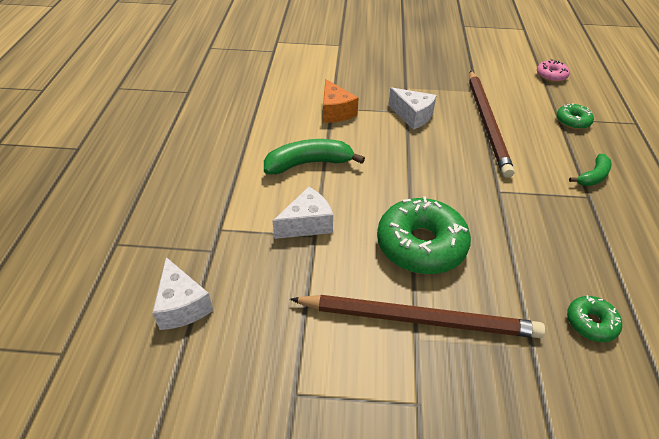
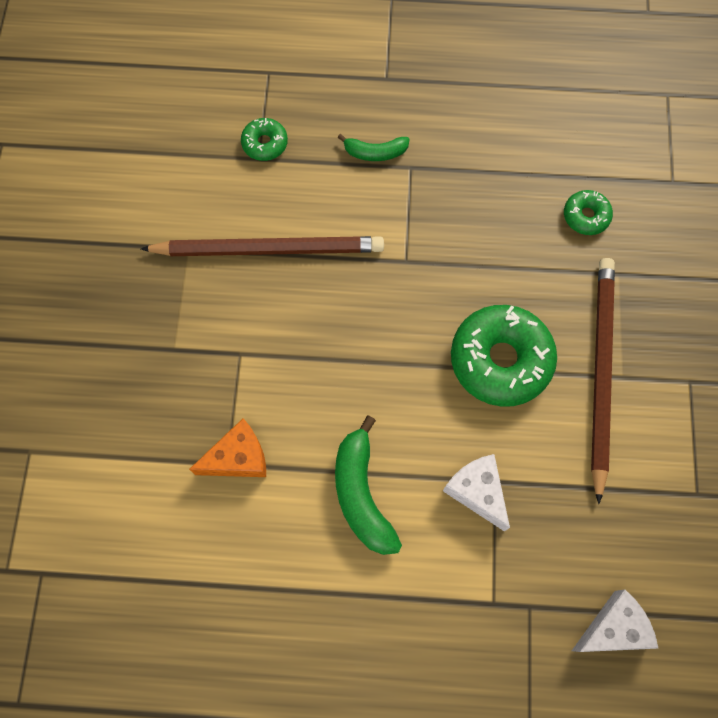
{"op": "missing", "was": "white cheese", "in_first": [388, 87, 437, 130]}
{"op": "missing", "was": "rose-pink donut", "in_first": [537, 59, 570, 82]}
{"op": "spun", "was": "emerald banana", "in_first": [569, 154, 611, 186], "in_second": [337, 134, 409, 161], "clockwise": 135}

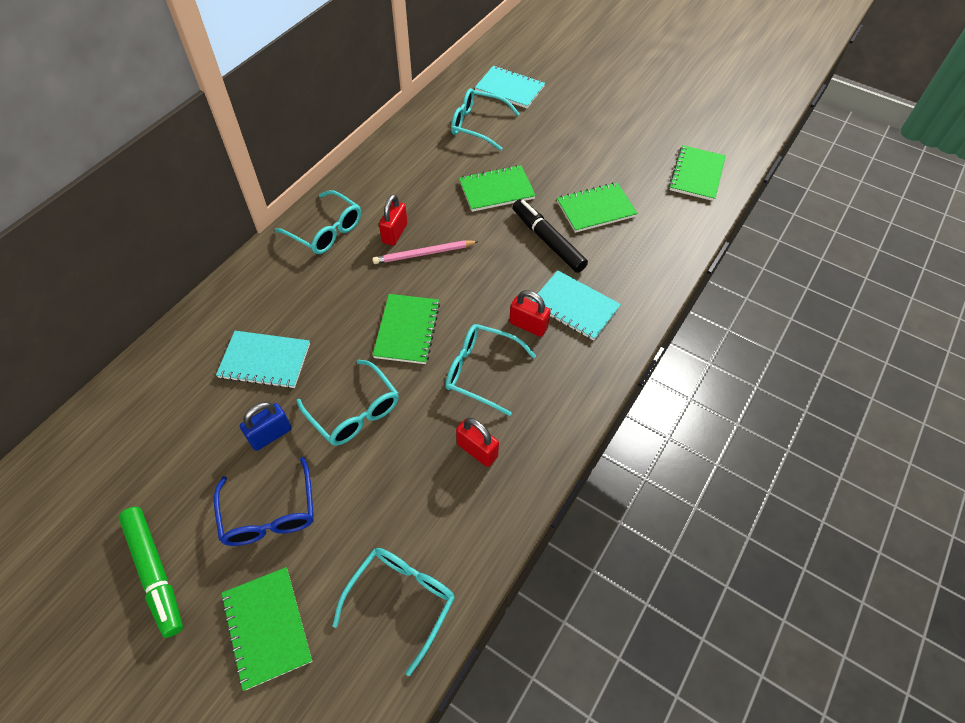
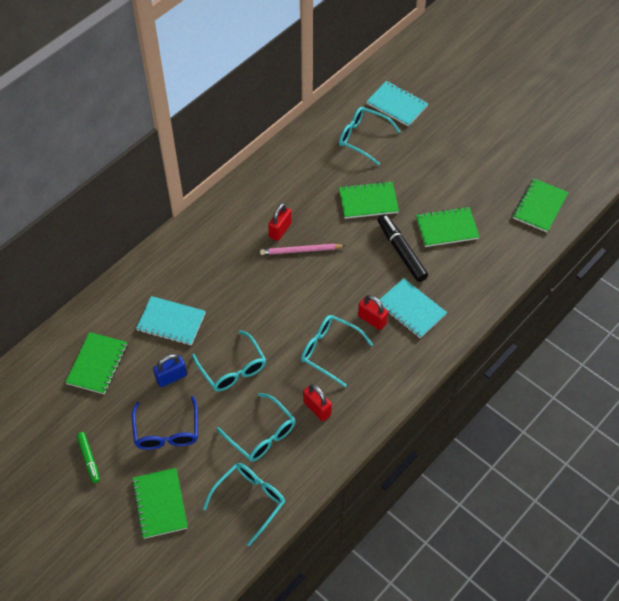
{"op": "relocated", "was": "teal glasses", "in_first": [275, 190, 361, 254], "in_second": [216, 393, 295, 462]}
{"op": "relocated", "was": "emerald notebook", "in_first": [373, 294, 440, 364], "in_second": [65, 332, 127, 394]}
{"op": "size", "was": "emerald felt pen", "in_first": [119, 507, 183, 638], "in_second": [76, 432, 100, 483], "ratio": 0.59}

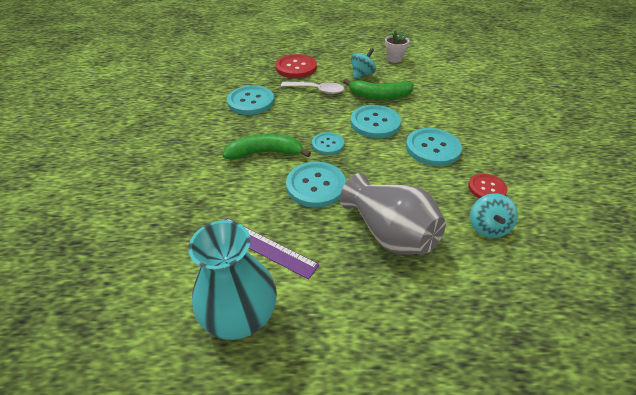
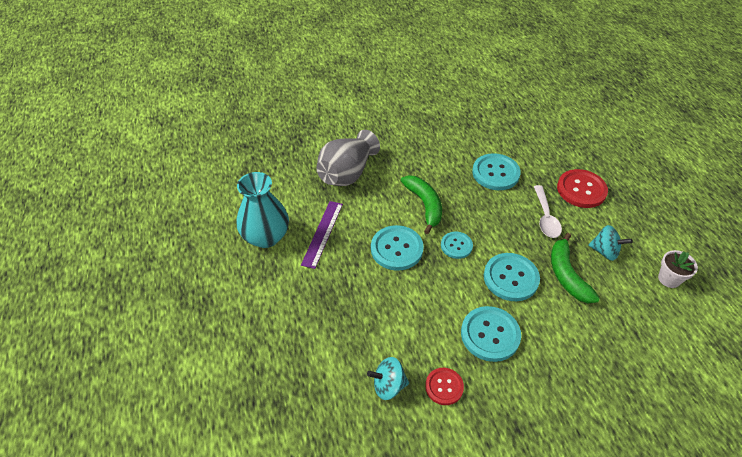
{"op": "relocated", "was": "gray tall vase", "in_first": [340, 173, 446, 255], "in_second": [316, 130, 380, 186]}

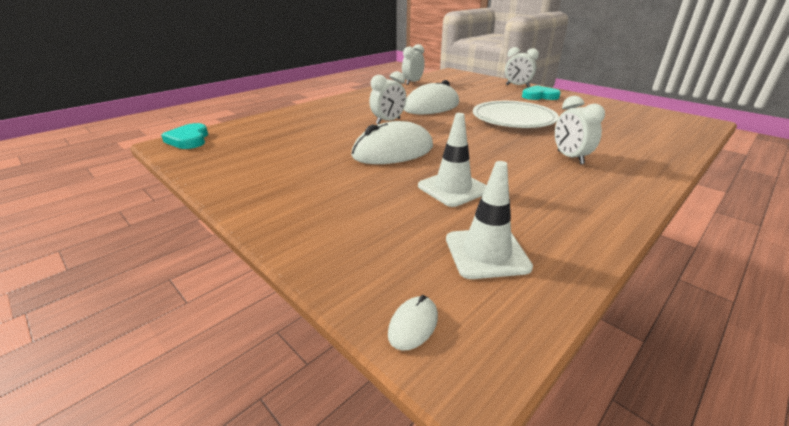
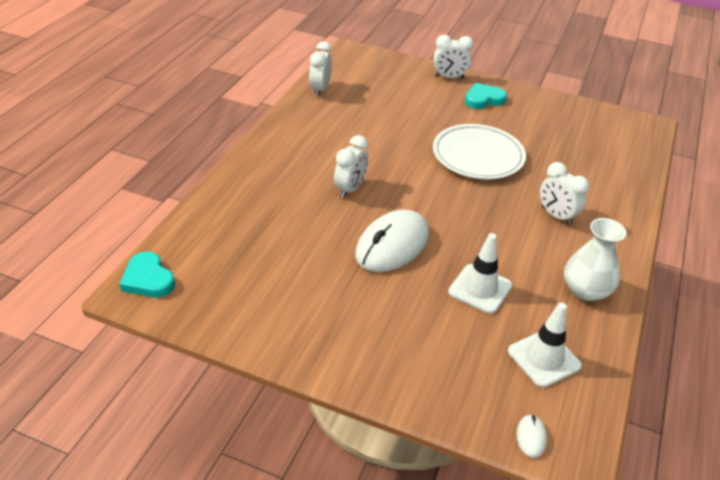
{"op": "missing", "was": "white PC mouse", "in_first": [404, 80, 459, 114]}
{"op": "appeared", "now": "white tall vase", "in_second": [564, 218, 627, 301]}

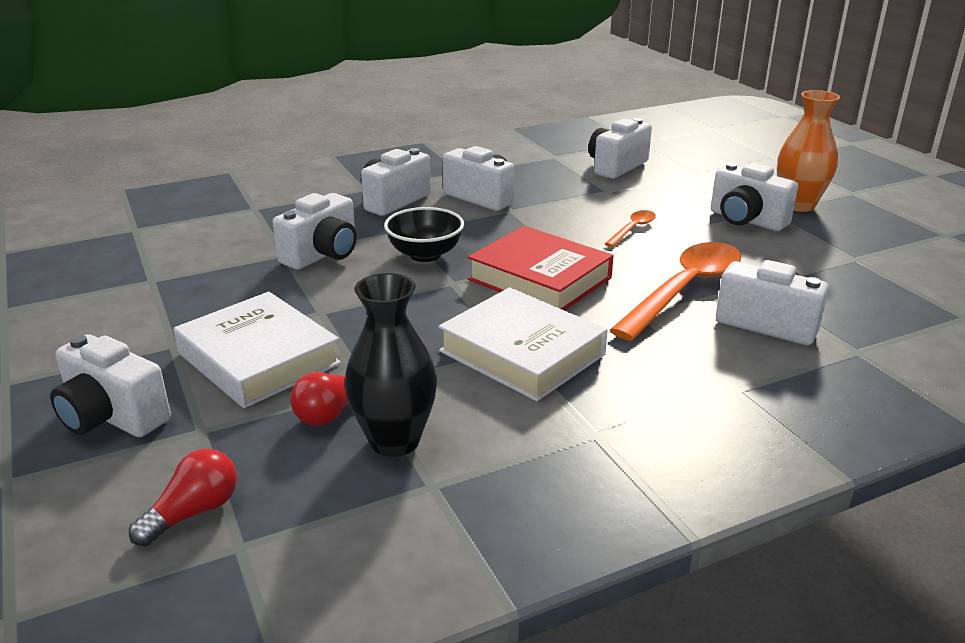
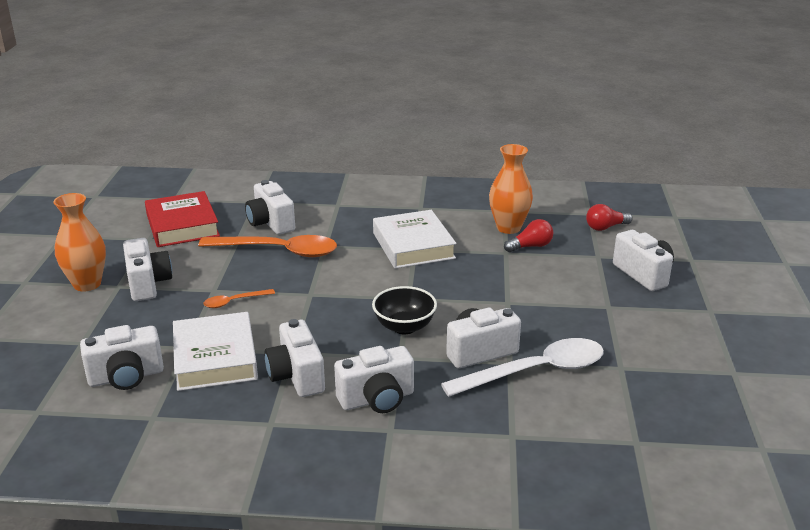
{"op": "appeared", "now": "white tablespoon", "in_second": [441, 338, 604, 397]}
{"op": "relocated", "was": "white hardback", "in_first": [174, 292, 341, 408], "in_second": [173, 312, 258, 391]}
{"op": "relocated", "was": "crimson hardback", "in_first": [468, 226, 614, 311], "in_second": [145, 191, 220, 247]}
{"op": "colour", "was": "black tall vase", "now": "orange tall vase", "in_first": [345, 273, 437, 457], "in_second": [489, 144, 533, 234]}
{"op": "spun", "was": "orange tablespoon", "in_first": [610, 242, 741, 341], "in_second": [198, 235, 337, 257], "clockwise": -150}

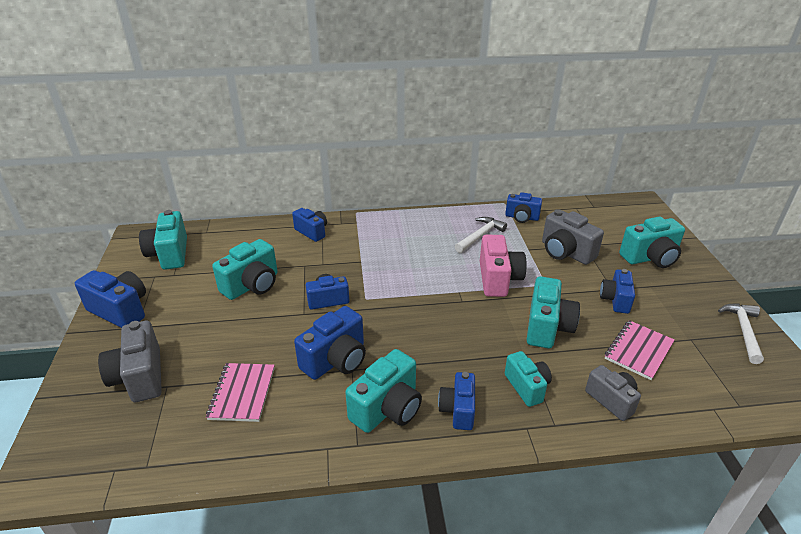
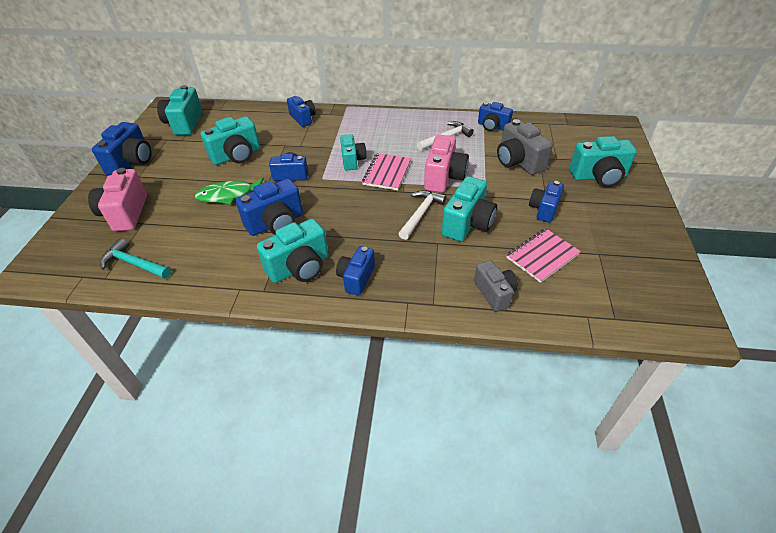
{"op": "appeared", "now": "teal hammer", "in_second": [100, 238, 171, 279]}
{"op": "appeared", "now": "emerald toy fish", "in_second": [195, 177, 264, 205]}
{"op": "relocated", "was": "rose-pink notebook", "in_first": [206, 363, 275, 422], "in_second": [362, 153, 411, 190]}
{"op": "relocated", "was": "teal compact camera", "in_first": [505, 351, 552, 407], "in_second": [340, 134, 367, 171]}
{"op": "relocated", "was": "white hammer", "in_first": [718, 304, 764, 364], "in_second": [399, 190, 446, 240]}
{"op": "colour", "was": "gray compact camera", "now": "rose-pink compact camera", "in_first": [98, 321, 162, 402], "in_second": [88, 168, 147, 231]}
{"op": "spun", "was": "cobalt compact camera", "in_first": [75, 270, 146, 328], "in_second": [92, 122, 152, 175], "clockwise": 60}

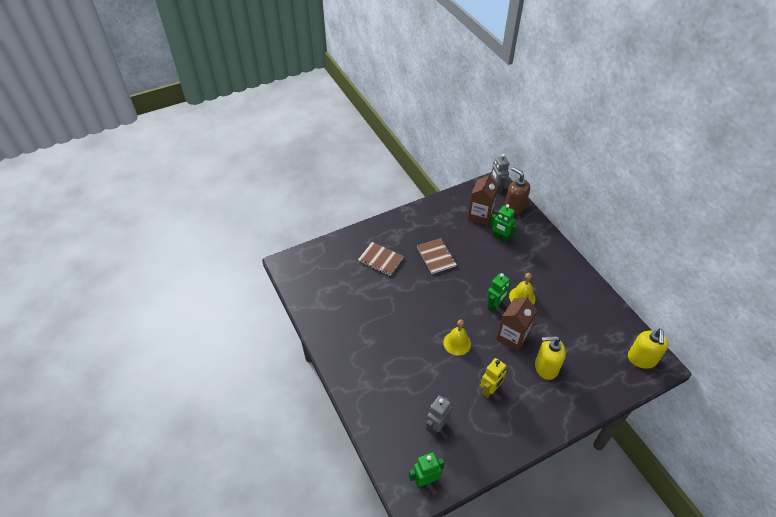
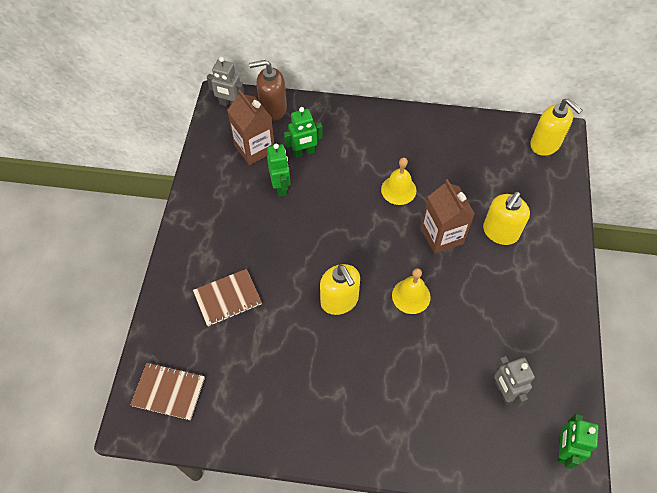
{"op": "missing", "was": "yellow robot figure", "in_first": [481, 358, 507, 398]}
{"op": "appeared", "now": "yellow soap pump", "in_second": [320, 264, 360, 315]}
{"op": "relocated", "was": "brown notebook", "in_first": [417, 238, 457, 274], "in_second": [131, 363, 205, 420]}
{"op": "relocated", "was": "emerald robot figure", "in_first": [486, 273, 510, 312], "in_second": [267, 144, 290, 197]}

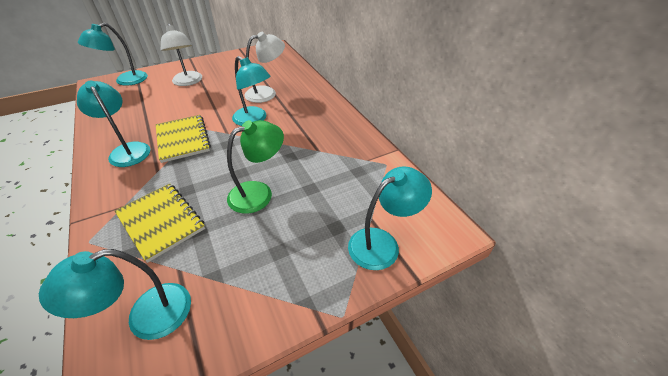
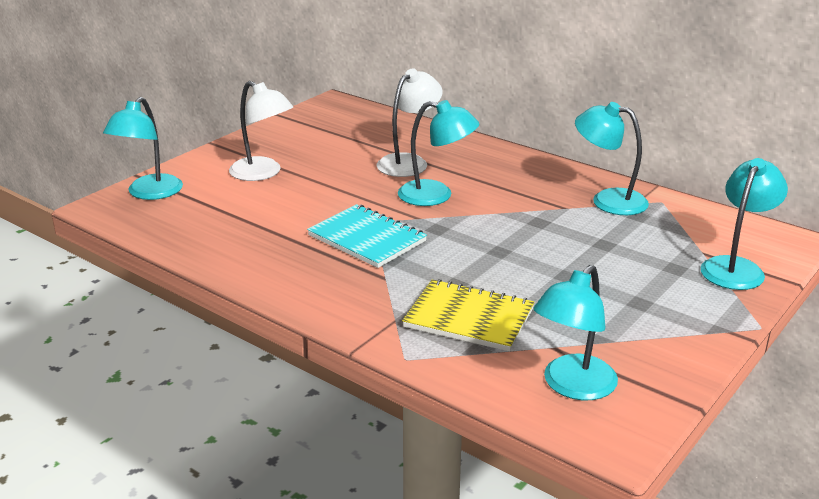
{"op": "missing", "was": "emerald desk lamp", "in_first": [227, 120, 284, 214]}
{"op": "relocated", "was": "teal desk lamp", "in_first": [77, 81, 151, 167], "in_second": [575, 102, 649, 215]}
{"op": "colour", "was": "yellow notebook", "now": "teal notebook", "in_first": [156, 115, 211, 163], "in_second": [307, 204, 427, 268]}

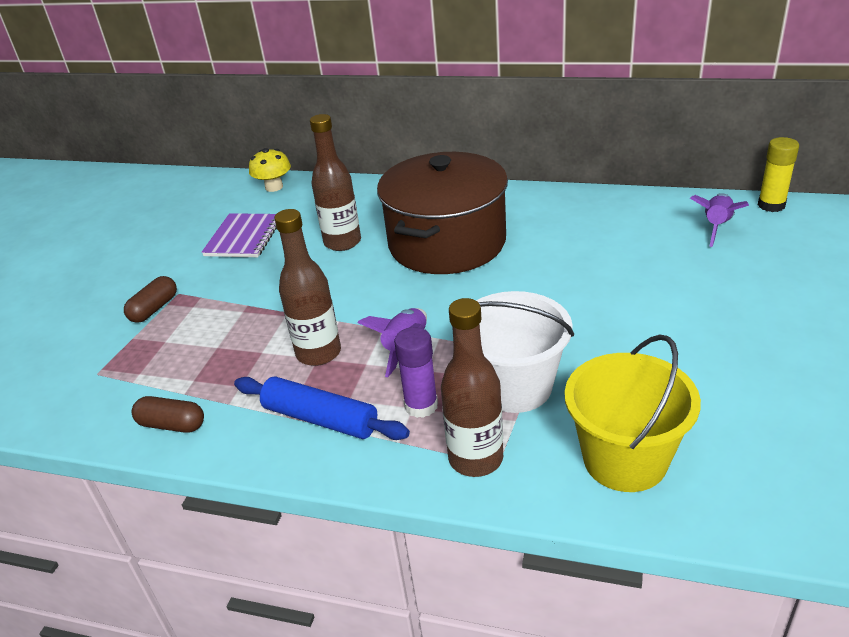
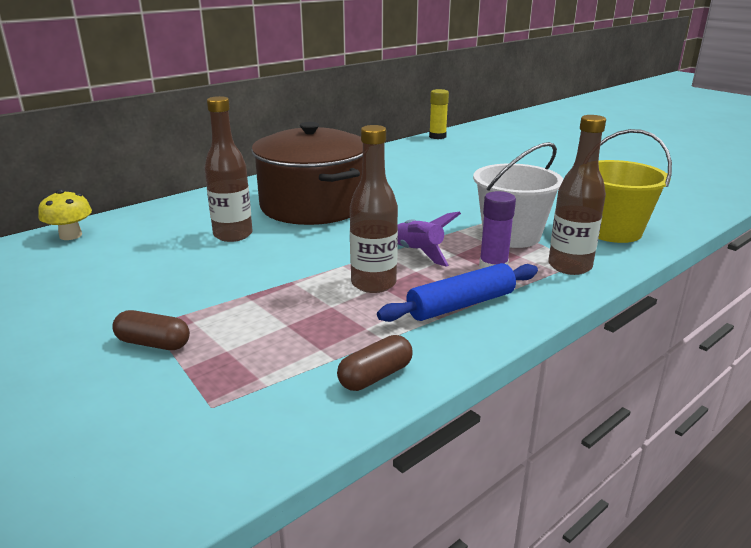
{"op": "missing", "was": "purple notebook", "in_first": [202, 213, 277, 257]}
{"op": "missing", "was": "purple rocket", "in_first": [690, 193, 749, 247]}
{"op": "spun", "was": "brown pill", "in_first": [124, 276, 177, 323], "in_second": [112, 310, 190, 350], "clockwise": -45}

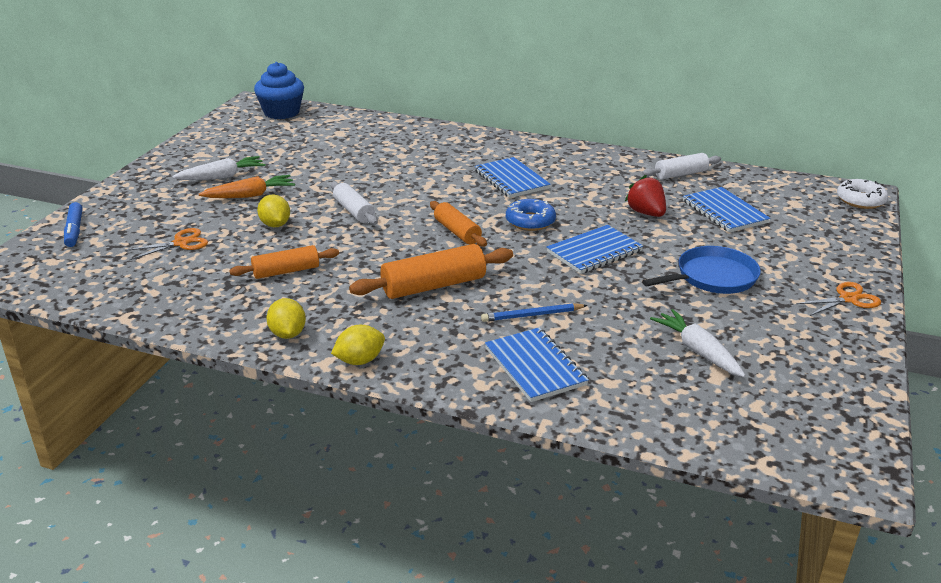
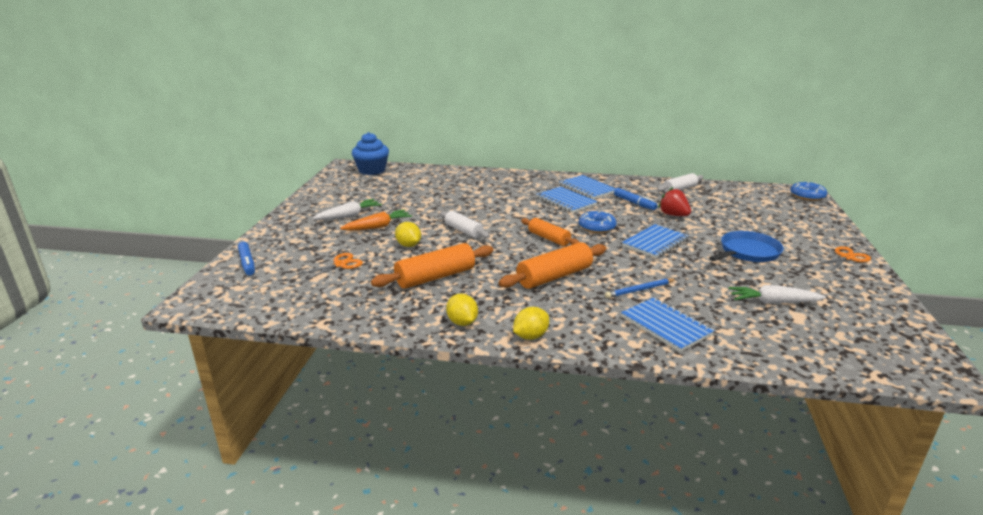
{"op": "appeared", "now": "cobalt felt pen", "in_second": [614, 188, 658, 210]}
{"op": "relocated", "was": "cobalt notebook", "in_first": [683, 187, 771, 233], "in_second": [559, 175, 616, 199]}
{"op": "colour", "was": "white donut", "now": "cobalt donut", "in_first": [837, 179, 888, 209], "in_second": [790, 182, 827, 201]}
{"op": "spun", "was": "white root vegetable", "in_first": [650, 309, 746, 377], "in_second": [729, 285, 826, 304], "clockwise": -45}
{"op": "size", "was": "orange rolling pin", "in_first": [229, 245, 339, 279], "in_second": [371, 243, 493, 289], "ratio": 1.54}

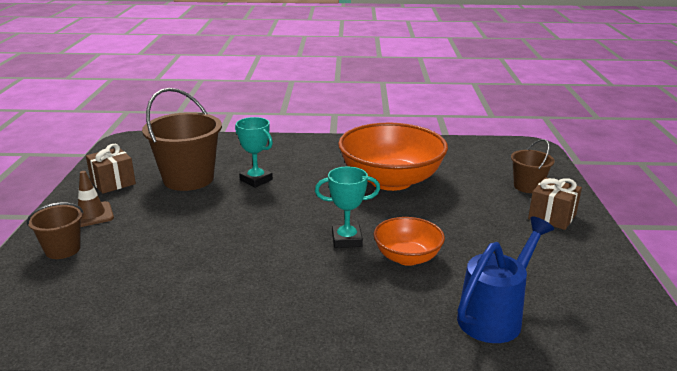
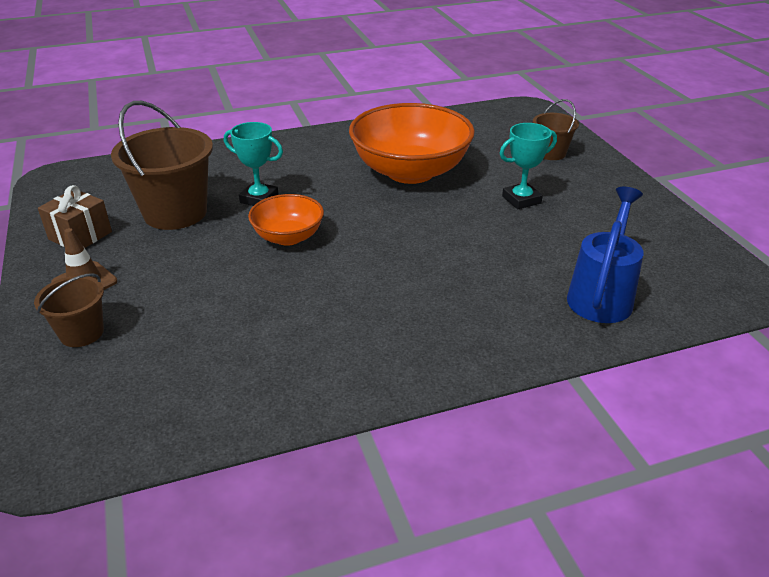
{"op": "missing", "was": "brown present", "in_first": [528, 177, 582, 230]}
{"op": "relocated", "was": "teal award cup", "in_first": [315, 166, 380, 248], "in_second": [500, 123, 557, 209]}
{"op": "relocated", "was": "orange deep dish", "in_first": [374, 217, 445, 266], "in_second": [248, 194, 324, 246]}

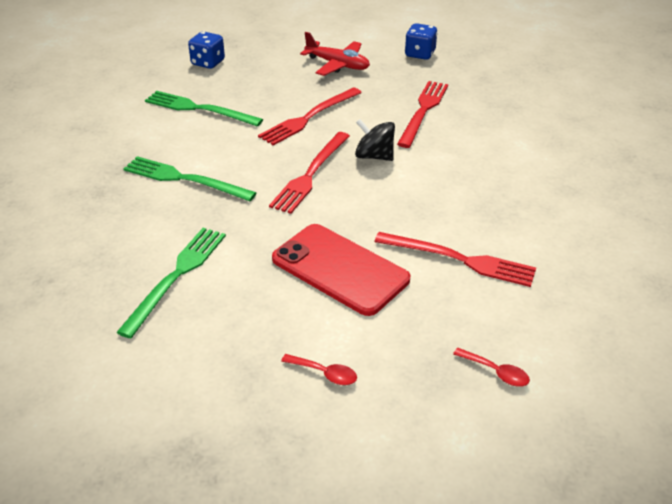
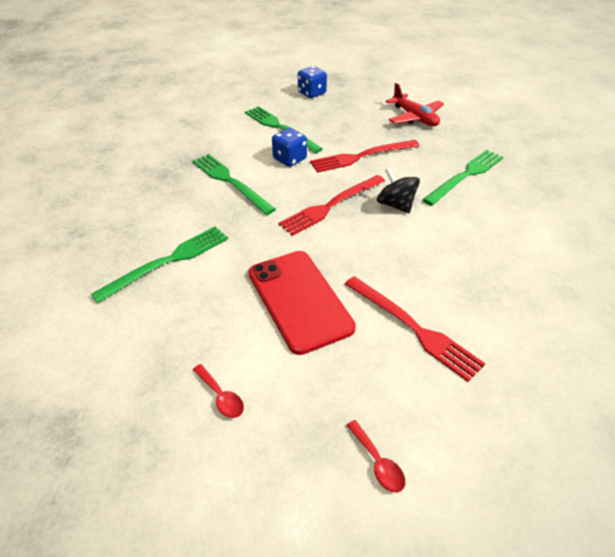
{"op": "relocated", "was": "cobalt game die", "in_first": [405, 23, 438, 60], "in_second": [272, 128, 307, 167]}
{"op": "colour", "was": "crimson fork", "now": "emerald fork", "in_first": [397, 81, 448, 148], "in_second": [422, 150, 504, 206]}

